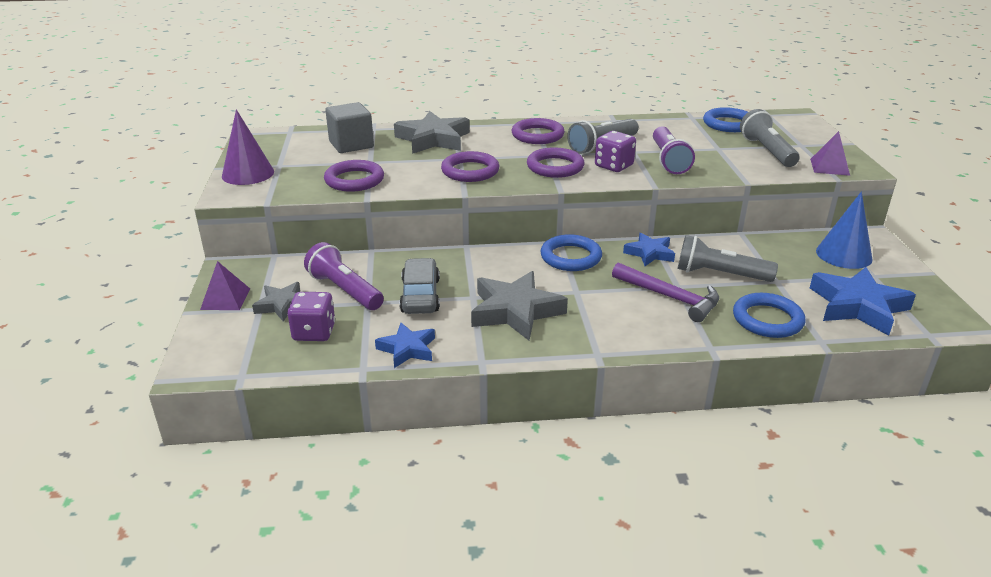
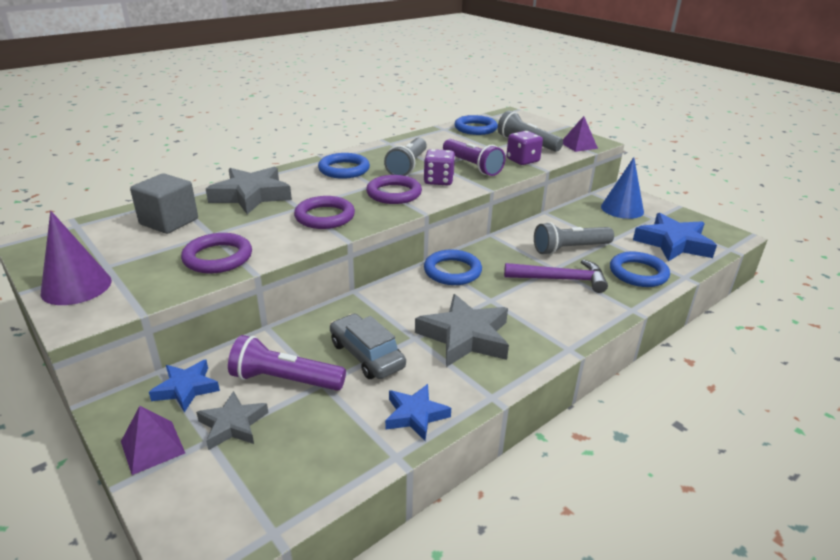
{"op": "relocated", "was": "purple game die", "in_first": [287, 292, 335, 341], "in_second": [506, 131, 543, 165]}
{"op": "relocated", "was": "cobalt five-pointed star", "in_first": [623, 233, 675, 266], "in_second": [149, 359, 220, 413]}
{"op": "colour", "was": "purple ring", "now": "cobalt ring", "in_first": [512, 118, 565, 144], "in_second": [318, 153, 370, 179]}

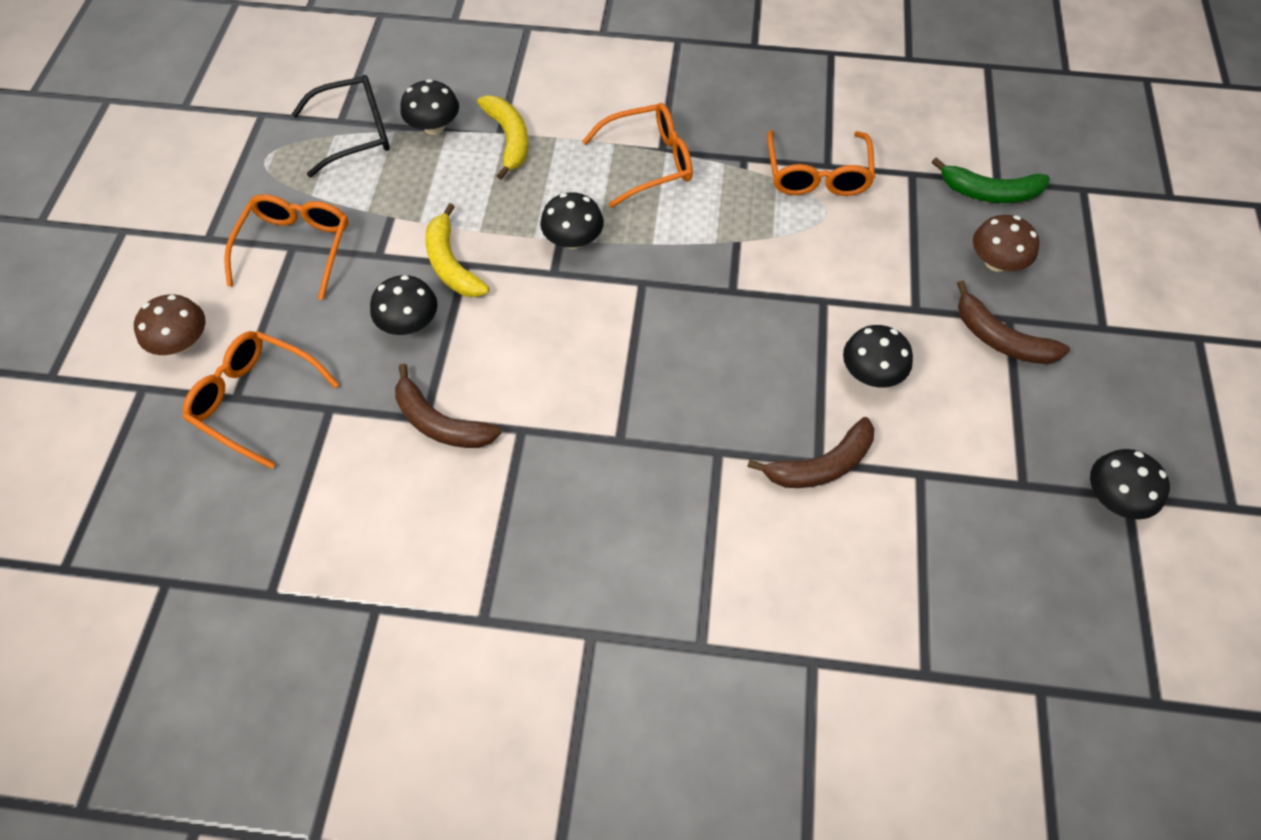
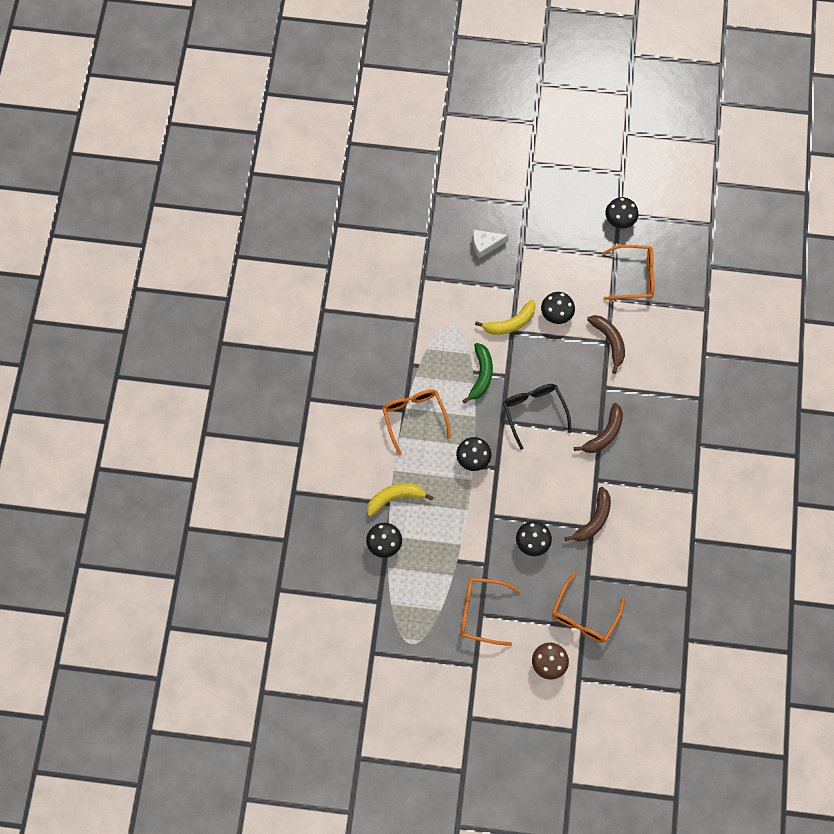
{"op": "relocated", "was": "black glasses", "in_first": [292, 75, 390, 177], "in_second": [503, 384, 572, 450]}
{"op": "relocated", "was": "yellow banana", "in_first": [425, 203, 490, 297], "in_second": [475, 300, 536, 335]}
{"op": "relocated", "was": "orange glasses", "in_first": [767, 130, 875, 196], "in_second": [602, 245, 655, 300]}
{"op": "relocated", "was": "emerald banana", "in_first": [932, 157, 1050, 203], "in_second": [462, 343, 493, 404]}
{"op": "relocated", "was": "brown banana", "in_first": [957, 281, 1070, 364], "in_second": [574, 403, 623, 453]}
{"op": "exchanged", "was": "brown mushroom", "now": "white cheese", "in_first": [973, 215, 1039, 272], "in_second": [473, 230, 508, 259]}

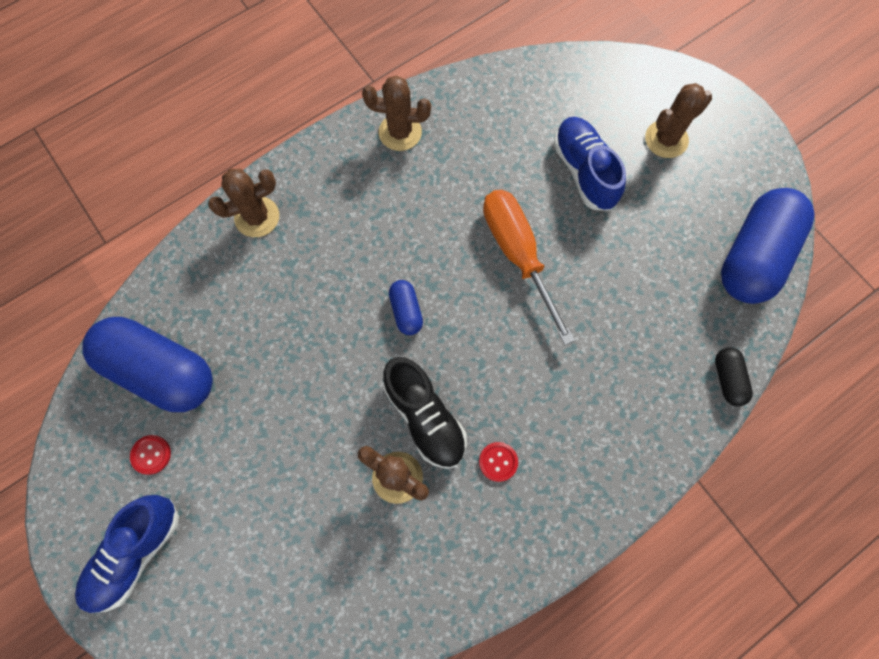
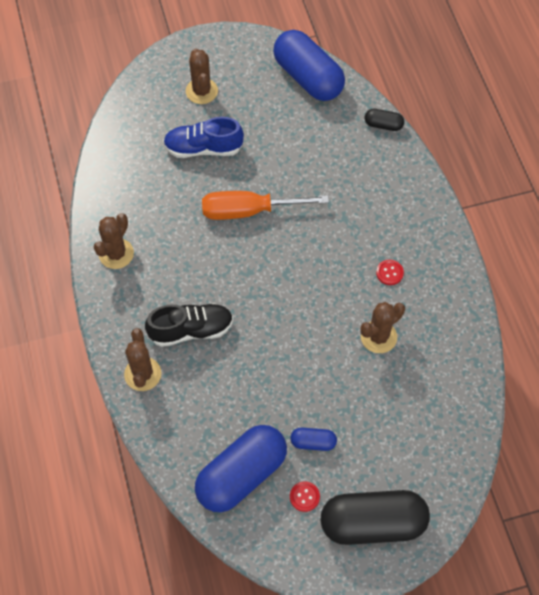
{"op": "relocated", "was": "black lace-up shoe", "in_first": [383, 357, 467, 469], "in_second": [145, 303, 233, 347]}
{"op": "relocated", "was": "cobalt pill", "in_first": [389, 280, 423, 335], "in_second": [290, 428, 337, 451]}
{"op": "exchanged", "was": "cobalt lace-up shoe", "now": "black pill", "in_first": [75, 495, 179, 613], "in_second": [320, 490, 430, 545]}

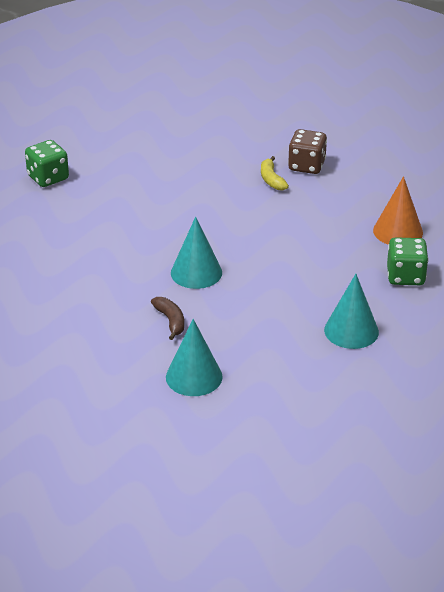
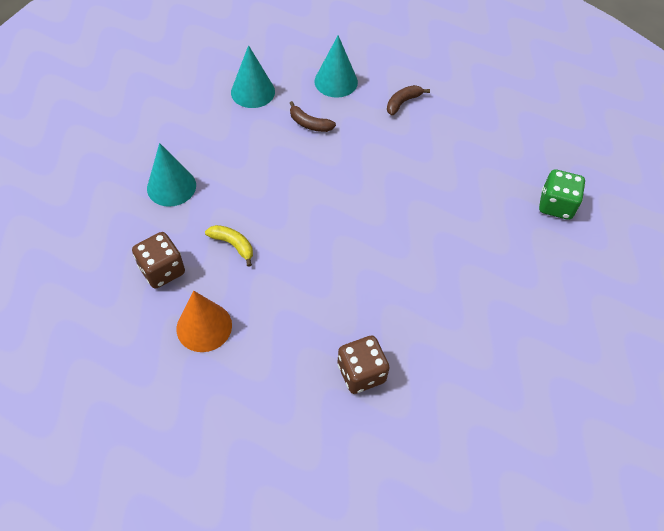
{"op": "appeared", "now": "brown banana", "in_second": [387, 85, 430, 116]}
{"op": "relocated", "was": "teal cone shape", "in_first": [171, 216, 222, 289], "in_second": [314, 35, 358, 98]}
{"op": "relocated", "was": "yellow banana", "in_first": [261, 156, 289, 190], "in_second": [205, 225, 253, 267]}
{"op": "colour", "was": "emerald game die", "now": "brown game die", "in_first": [387, 237, 428, 285], "in_second": [132, 232, 185, 289]}

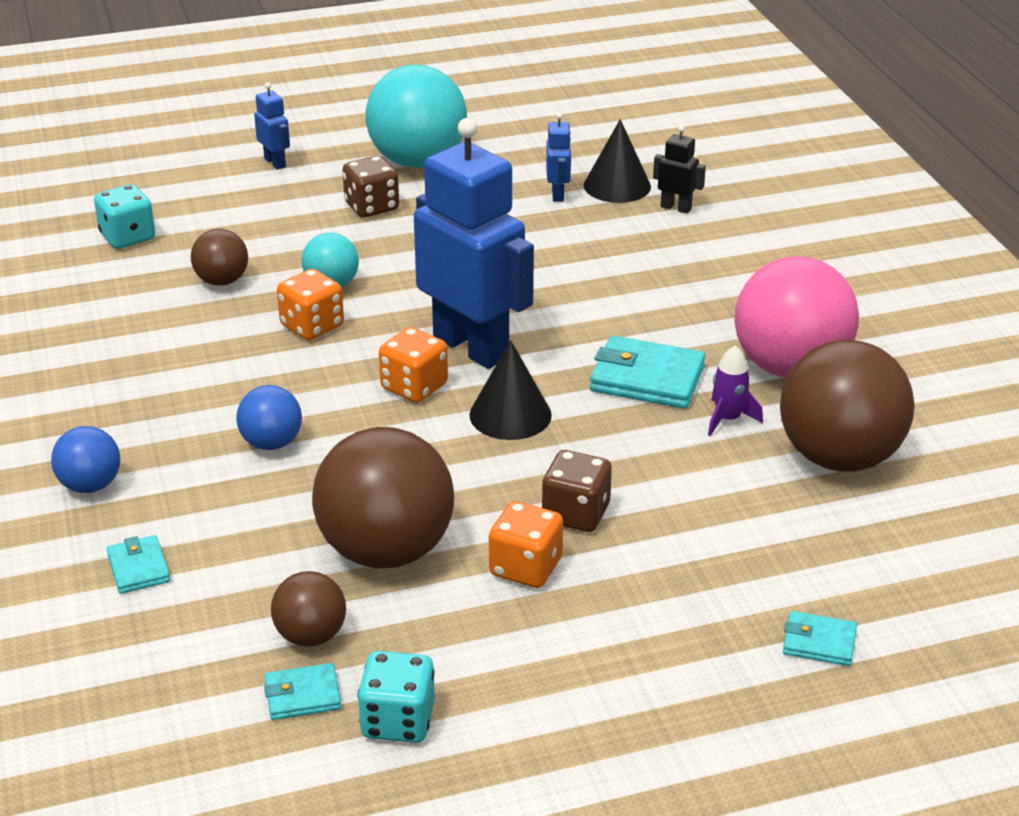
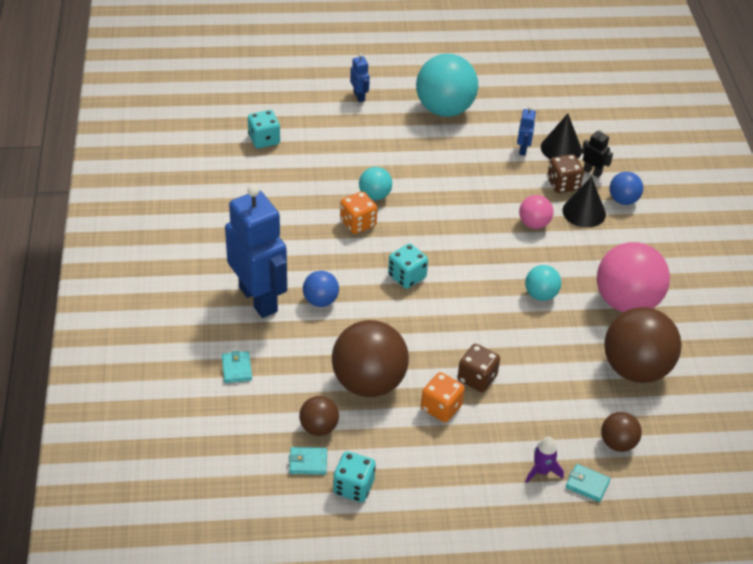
{"op": "appeared", "now": "rose-pink ball", "in_second": [519, 195, 554, 229]}
{"op": "relocated", "was": "cobalt ball", "in_first": [51, 426, 120, 493], "in_second": [609, 172, 643, 205]}
{"op": "relocated", "was": "brown ball", "in_first": [191, 229, 248, 286], "in_second": [601, 412, 642, 452]}
{"op": "relocated", "was": "brown game die", "in_first": [342, 156, 399, 218], "in_second": [547, 154, 584, 193]}
{"op": "relocated", "was": "cobalt robot figure", "in_first": [414, 118, 534, 369], "in_second": [225, 185, 287, 318]}
{"op": "relocated", "was": "black cone shape", "in_first": [470, 340, 552, 440], "in_second": [562, 177, 606, 228]}
{"op": "relocated", "was": "purple rocket", "in_first": [708, 345, 763, 436], "in_second": [526, 437, 564, 483]}
{"op": "exchanged", "was": "teal wallet", "now": "teal ball", "in_first": [590, 336, 705, 408], "in_second": [525, 265, 561, 301]}
{"op": "colour", "was": "orange game die", "now": "teal game die", "in_first": [379, 327, 448, 403], "in_second": [388, 244, 428, 289]}

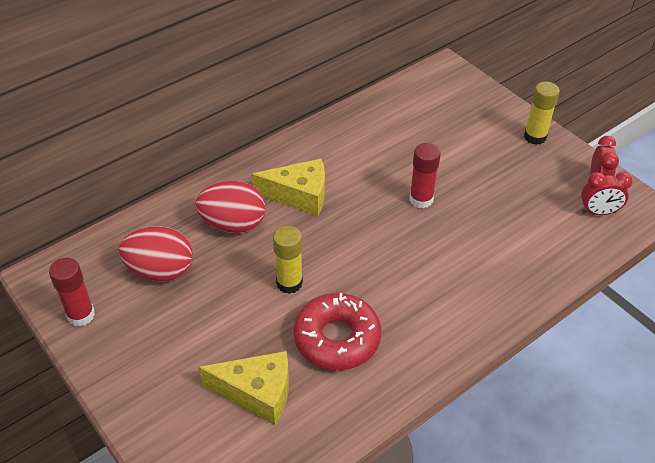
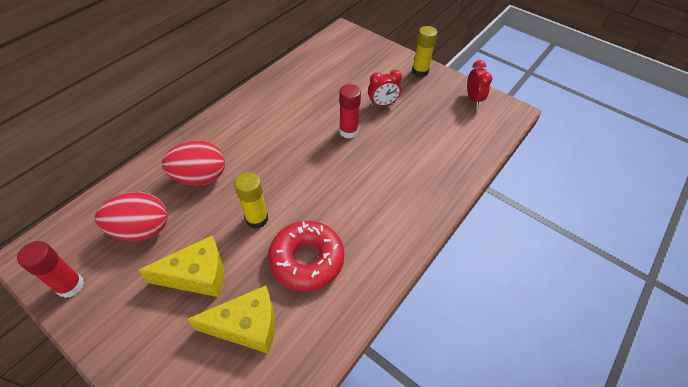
{"op": "relocated", "was": "yellow cheese", "in_first": [252, 159, 325, 216], "in_second": [138, 236, 224, 297]}
{"op": "relocated", "was": "crimson alarm clock", "in_first": [581, 172, 633, 215], "in_second": [368, 70, 402, 107]}

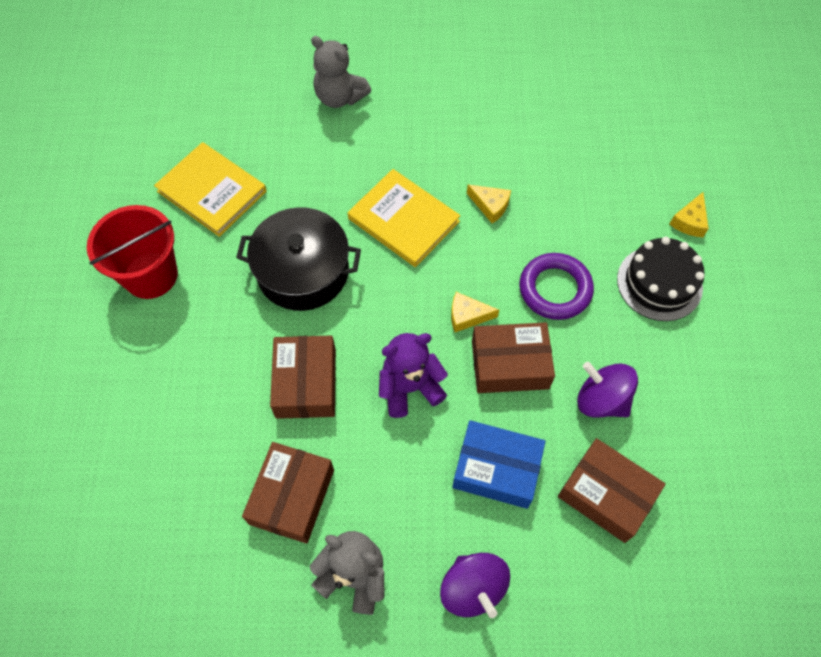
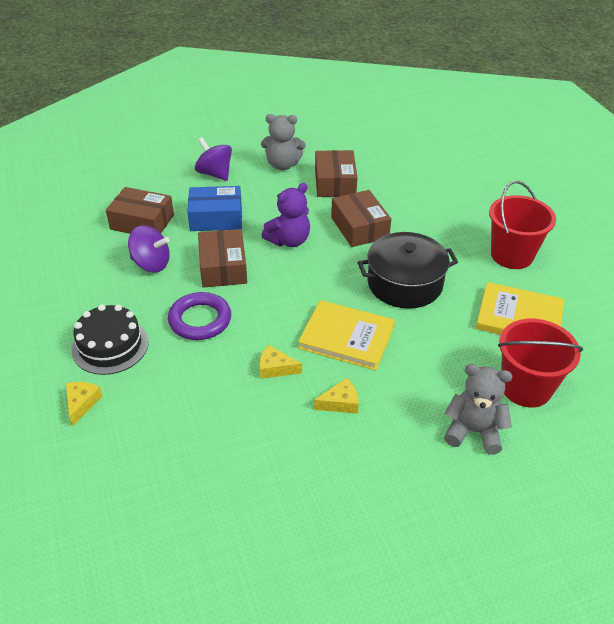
{"op": "appeared", "now": "crimson sand bucket", "in_second": [498, 319, 583, 408]}
{"op": "relocated", "was": "yellow cheese", "in_first": [451, 292, 499, 332], "in_second": [314, 378, 359, 414]}
{"op": "spun", "was": "brown parcel", "in_first": [472, 322, 555, 393], "in_second": [198, 229, 247, 288], "clockwise": -75}

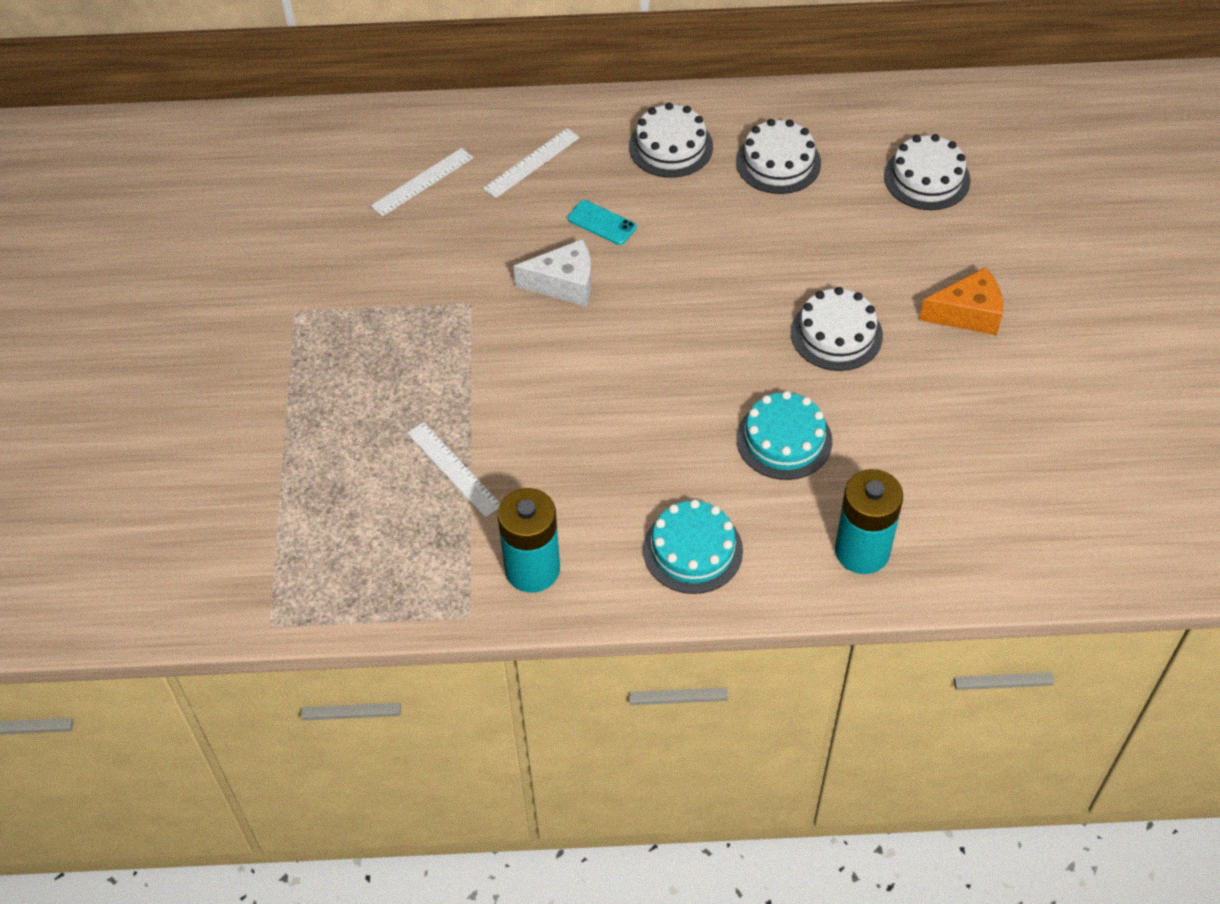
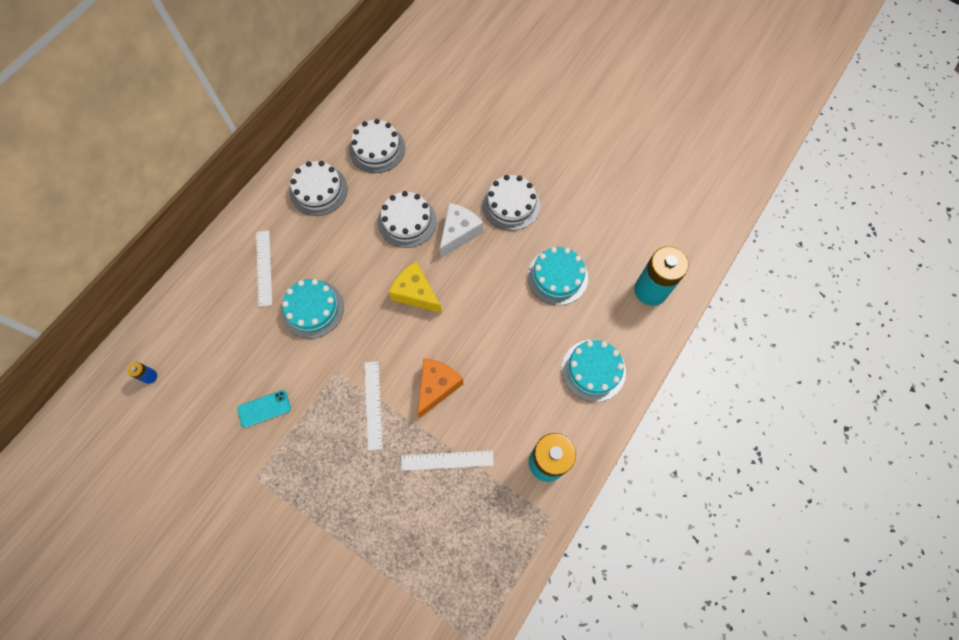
{"op": "appeared", "now": "cobalt AA battery", "in_second": [127, 362, 157, 384]}
{"op": "appeared", "now": "teal layer cake", "in_second": [282, 279, 344, 338]}
{"op": "appeared", "now": "yellow cheese", "in_second": [389, 261, 442, 313]}
{"op": "relocated", "was": "white measuring stick", "in_first": [371, 148, 473, 217], "in_second": [364, 361, 383, 451]}
{"op": "relocated", "was": "white cheese", "in_first": [514, 239, 592, 306], "in_second": [440, 203, 483, 258]}
{"op": "relocated", "was": "teal smartphone", "in_first": [568, 200, 636, 245], "in_second": [237, 390, 291, 428]}
{"op": "relocated", "was": "white layer cake", "in_first": [884, 134, 971, 210], "in_second": [378, 191, 437, 248]}
{"op": "relocated", "was": "orange cheese", "in_first": [919, 267, 1003, 335], "in_second": [417, 358, 463, 418]}

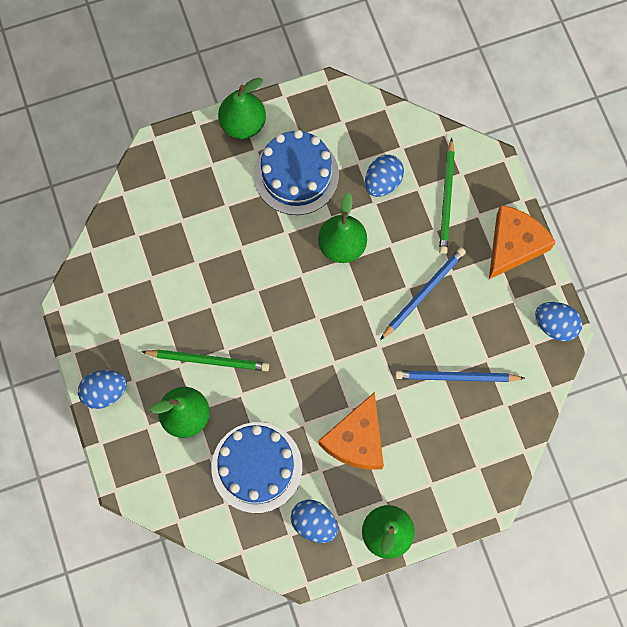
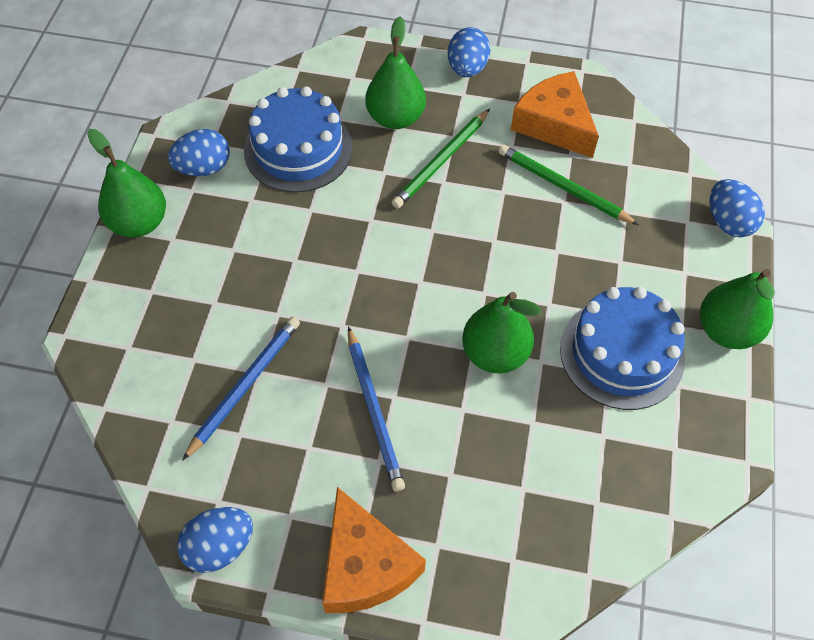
{"op": "relocated", "was": "orange cheese", "in_first": [318, 392, 384, 470], "in_second": [511, 71, 599, 158]}
{"op": "relocated", "was": "cobalt toy egg", "in_first": [365, 155, 404, 197], "in_second": [710, 179, 765, 237]}
{"op": "relocated", "was": "emerald wooden pencil", "in_first": [439, 138, 455, 254], "in_second": [498, 144, 639, 225]}

